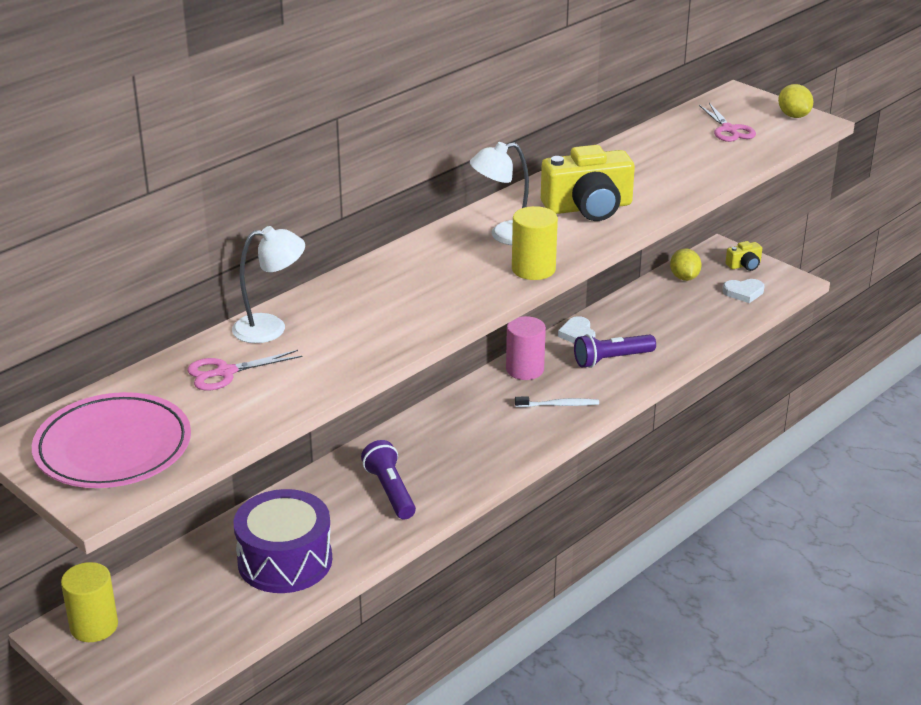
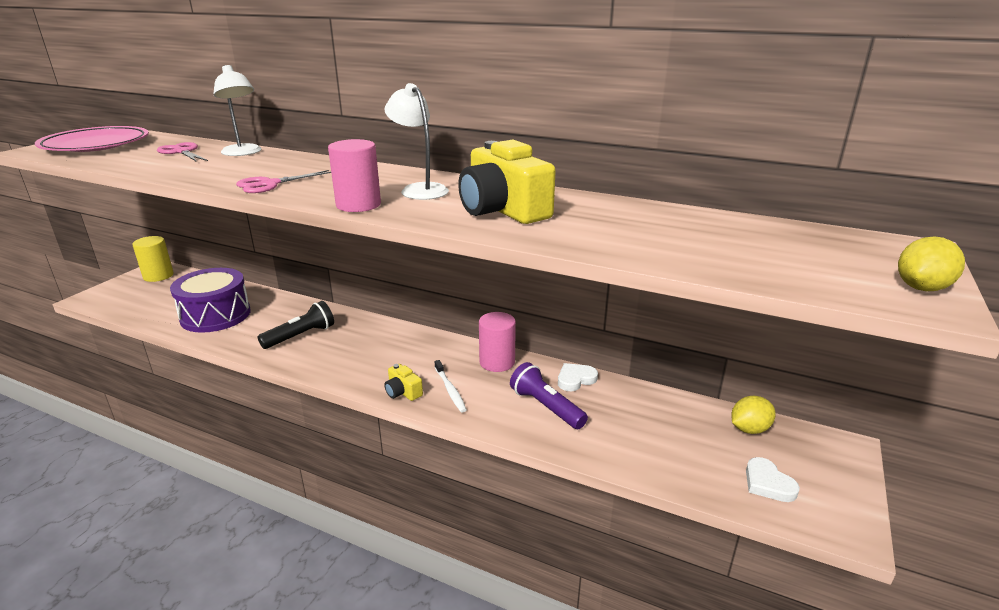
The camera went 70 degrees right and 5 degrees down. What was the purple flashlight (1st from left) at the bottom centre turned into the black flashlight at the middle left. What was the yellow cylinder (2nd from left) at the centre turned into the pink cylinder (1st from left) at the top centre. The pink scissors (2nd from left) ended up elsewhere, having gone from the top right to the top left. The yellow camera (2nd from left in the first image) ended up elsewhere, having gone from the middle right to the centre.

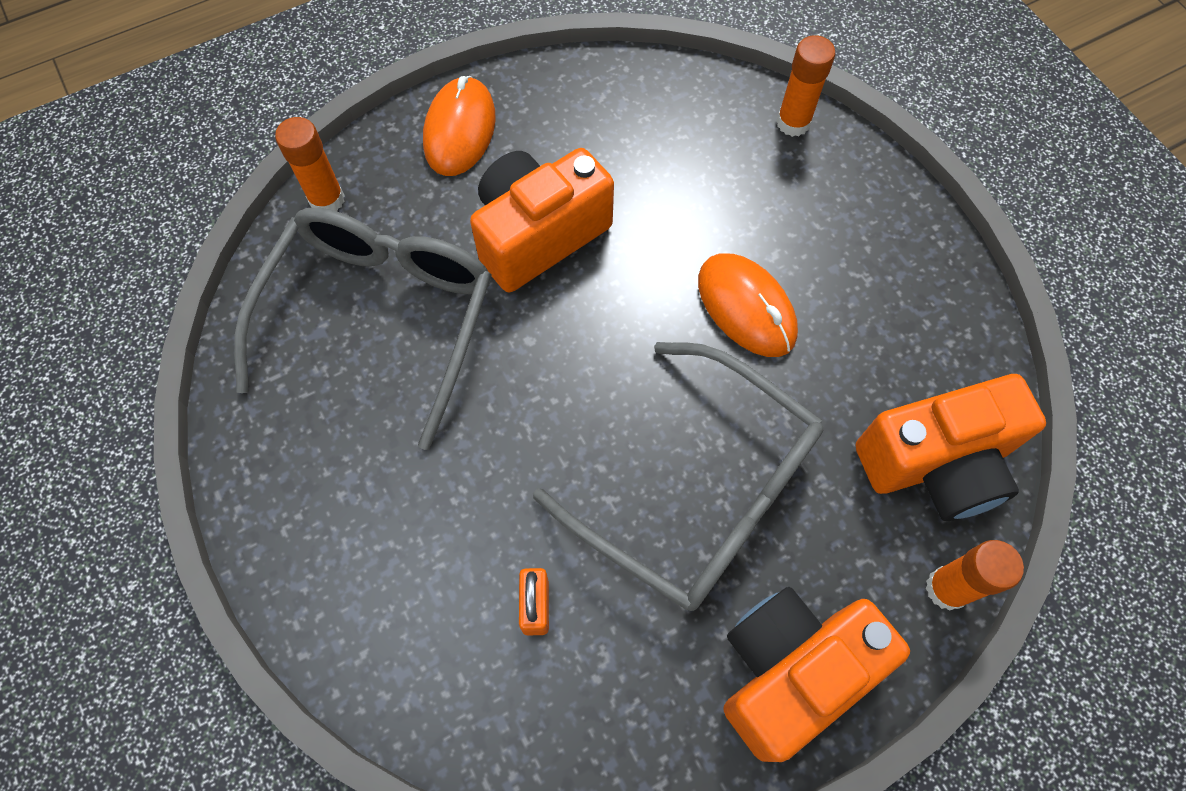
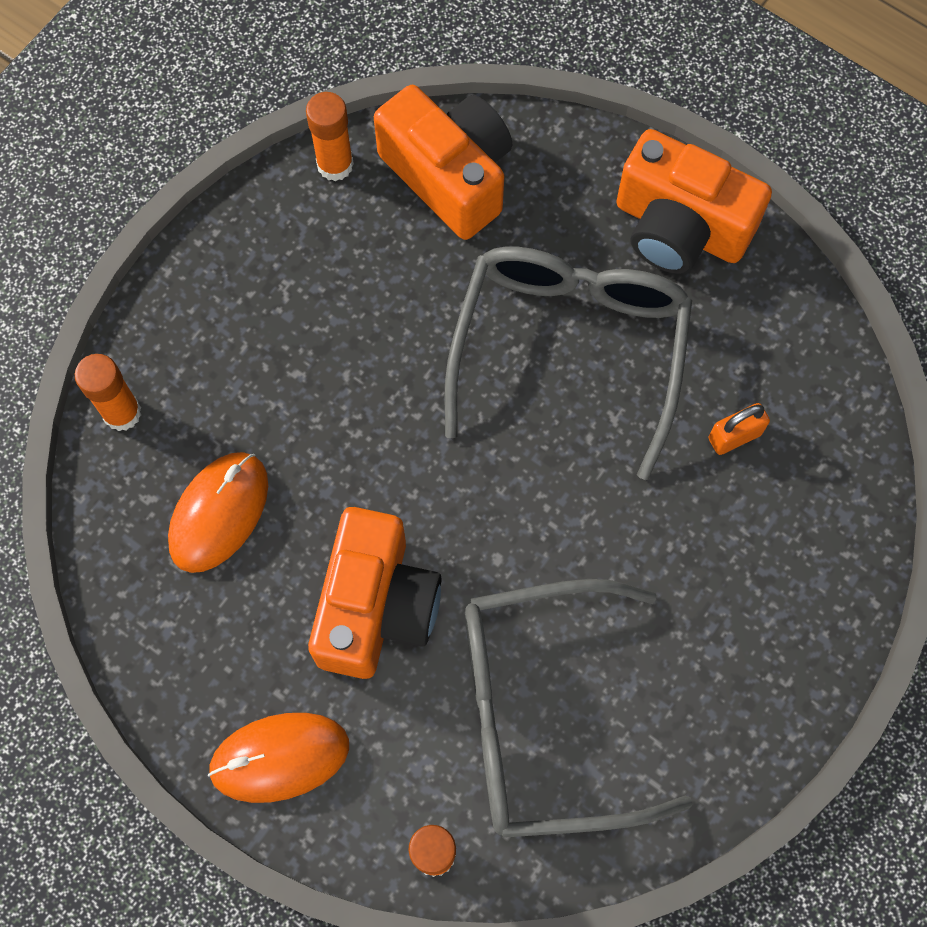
The camera went 115 degrees left and 5 degrees up. The orange camera (1st from left) at the top centre ended up facing another way, 105 degrees counterclockwise from before. The orange mouse (2nd from left in the first image) ended up elsewhere, having gone from the centre to the middle left. The orange glue stick (3rd from left in the first image) ended up elsewhere, having gone from the bottom right to the top centre.

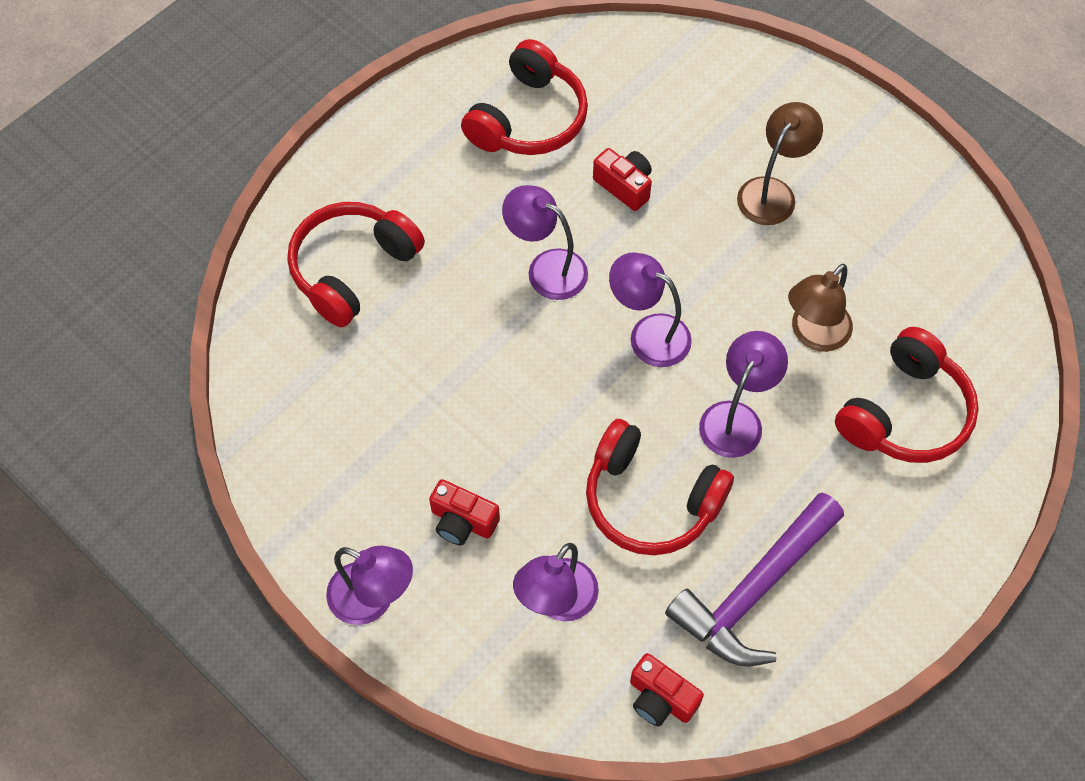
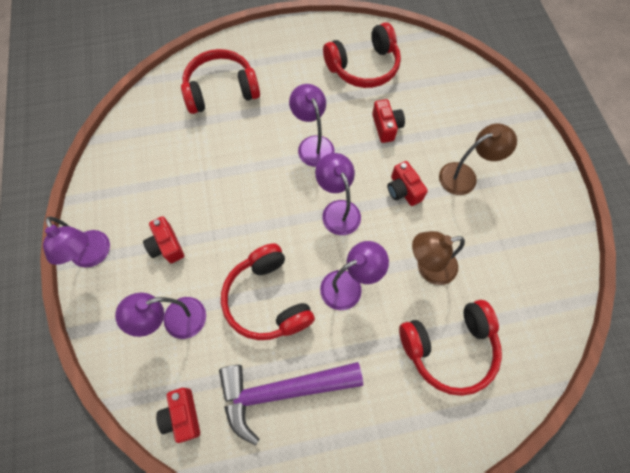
The camera went 35 degrees right and 5 degrees up. The second view gained the red camera (4th from left) at the centre.

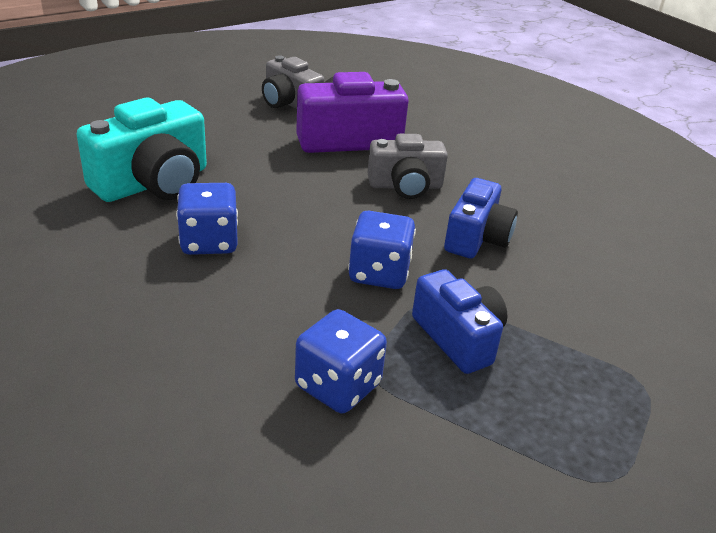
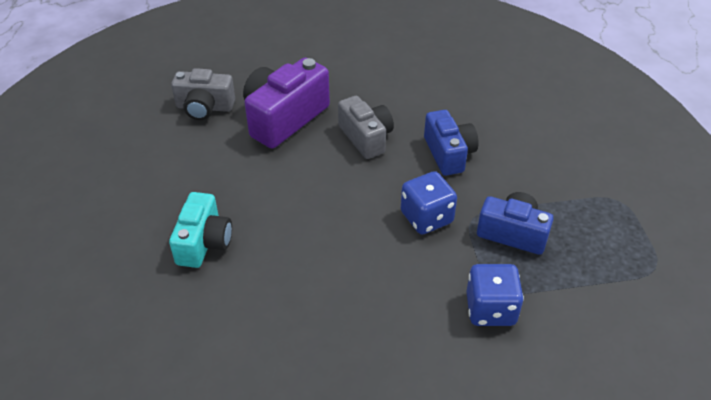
The camera went 35 degrees left and 10 degrees up. The size of the turquoise camera at the top left changed by a factor of 0.66. The second view lost the blue dice (1st from left) at the middle left. The grey camera (2nd from left) at the top centre ended up facing another way, 75 degrees counterclockwise from before.

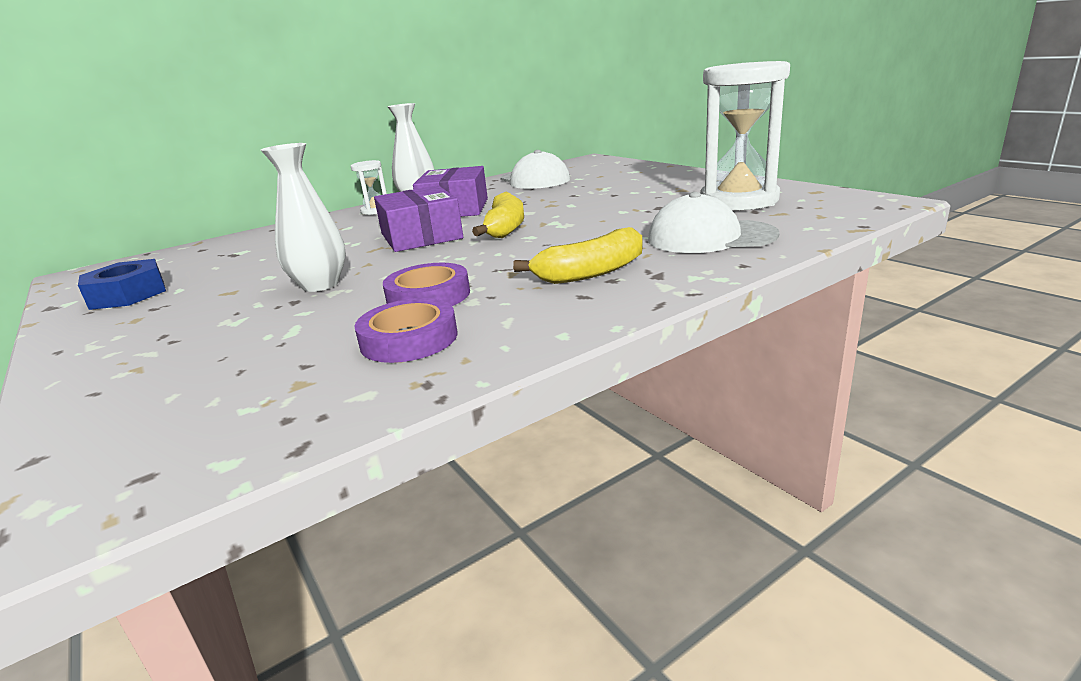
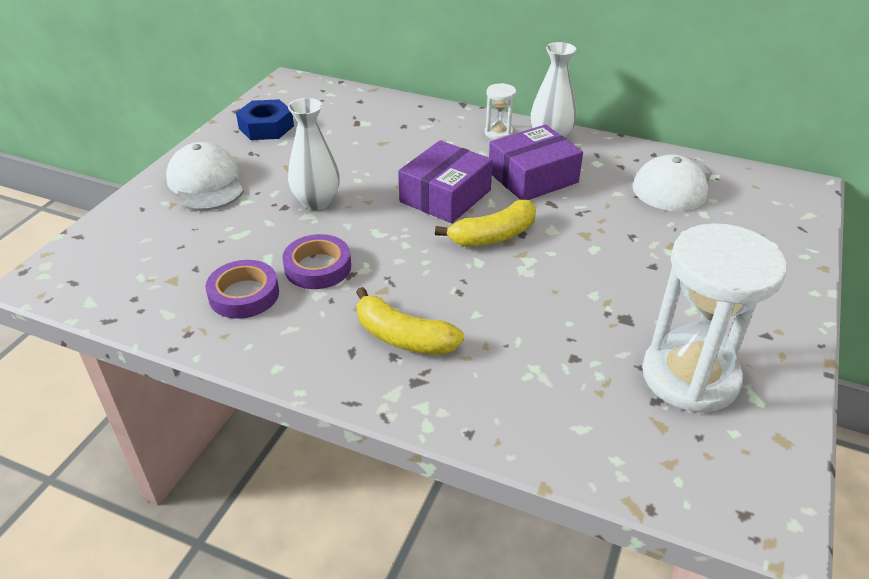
The camera went 55 degrees right and 15 degrees up. The white cap (2nd from left in the first image) ended up elsewhere, having gone from the top centre to the top left.

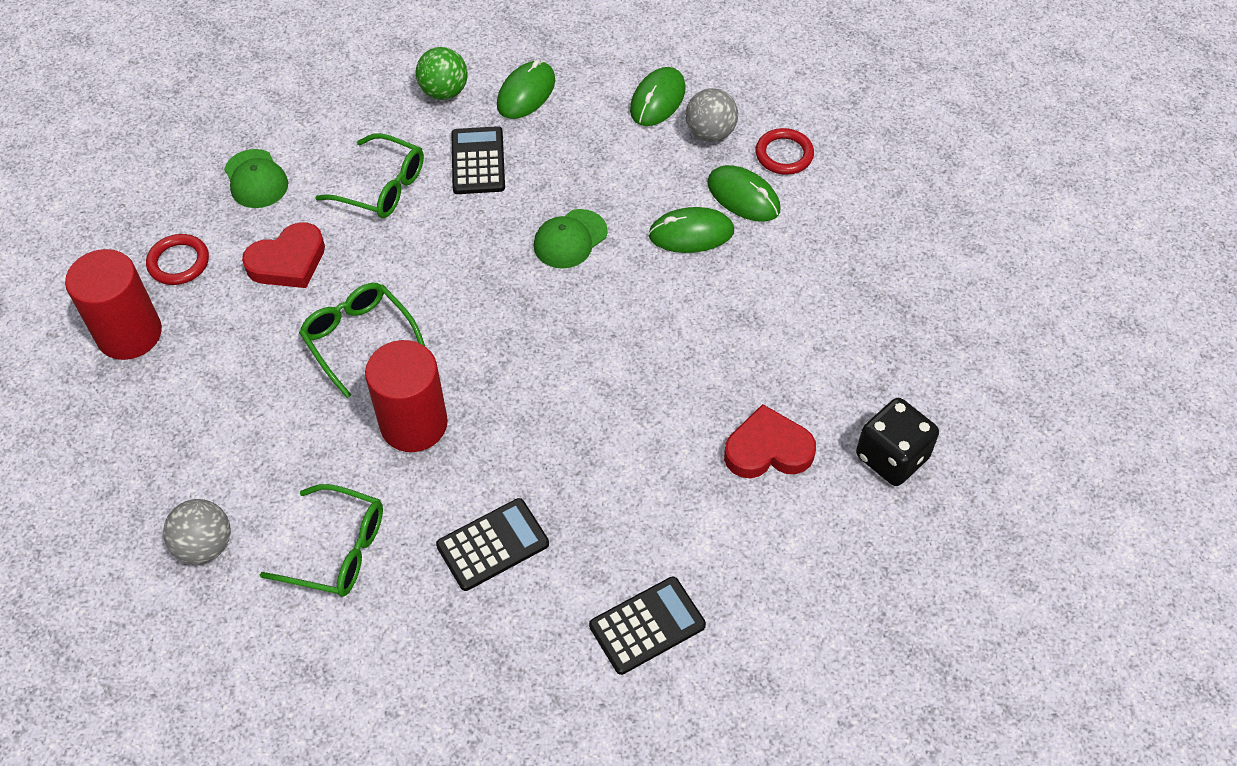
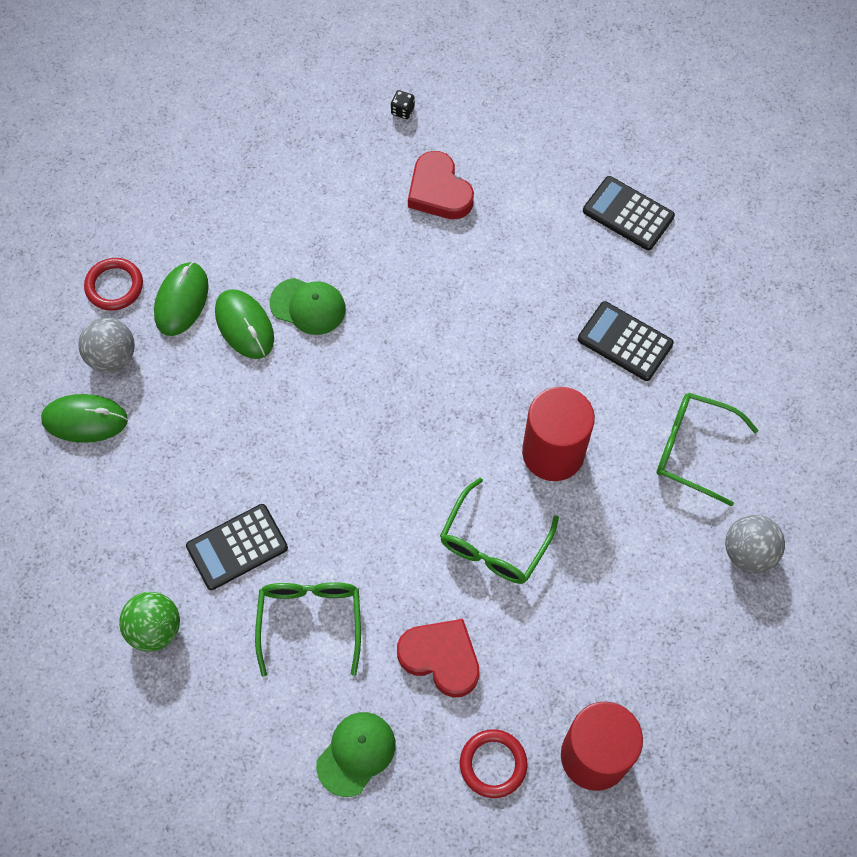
The camera went 115 degrees left and 10 degrees up. The green glasses (1st from left in the first image) at the bottom left ended up facing another way, 60 degrees counterclockwise from before. The second view lost the green mouse (1st from left) at the top centre. The green cap (2nd from left in the first image) ended up elsewhere, having gone from the top centre to the centre. The size of the black dice at the middle right changed by a factor of 0.42.

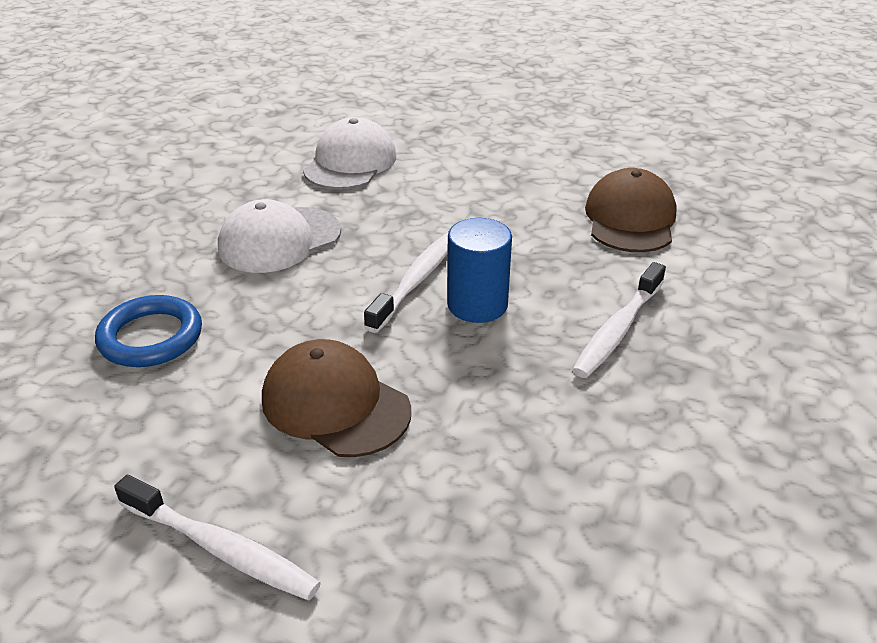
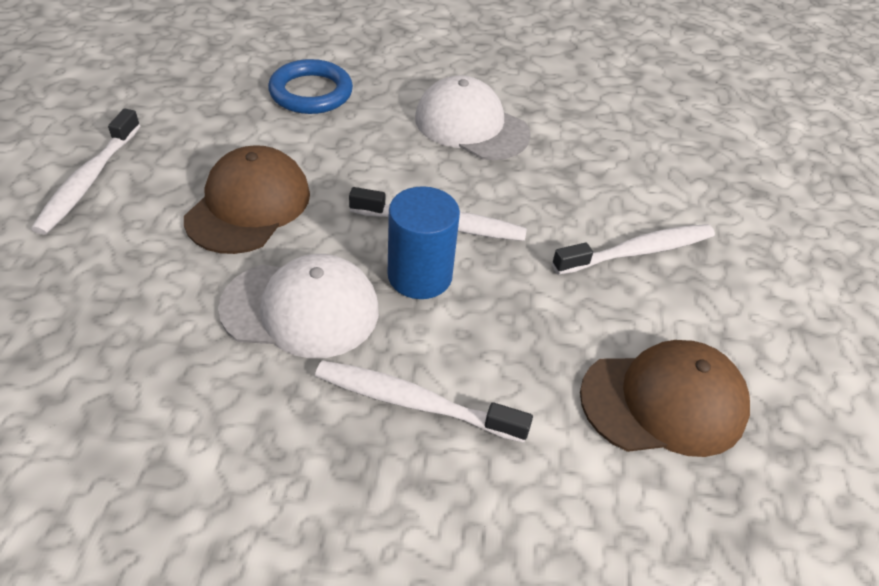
The camera went 70 degrees right and 10 degrees up. The white cap (2nd from left in the first image) ended up elsewhere, having gone from the top centre to the centre. The second view gained the white toothbrush (4th from left) at the middle right.

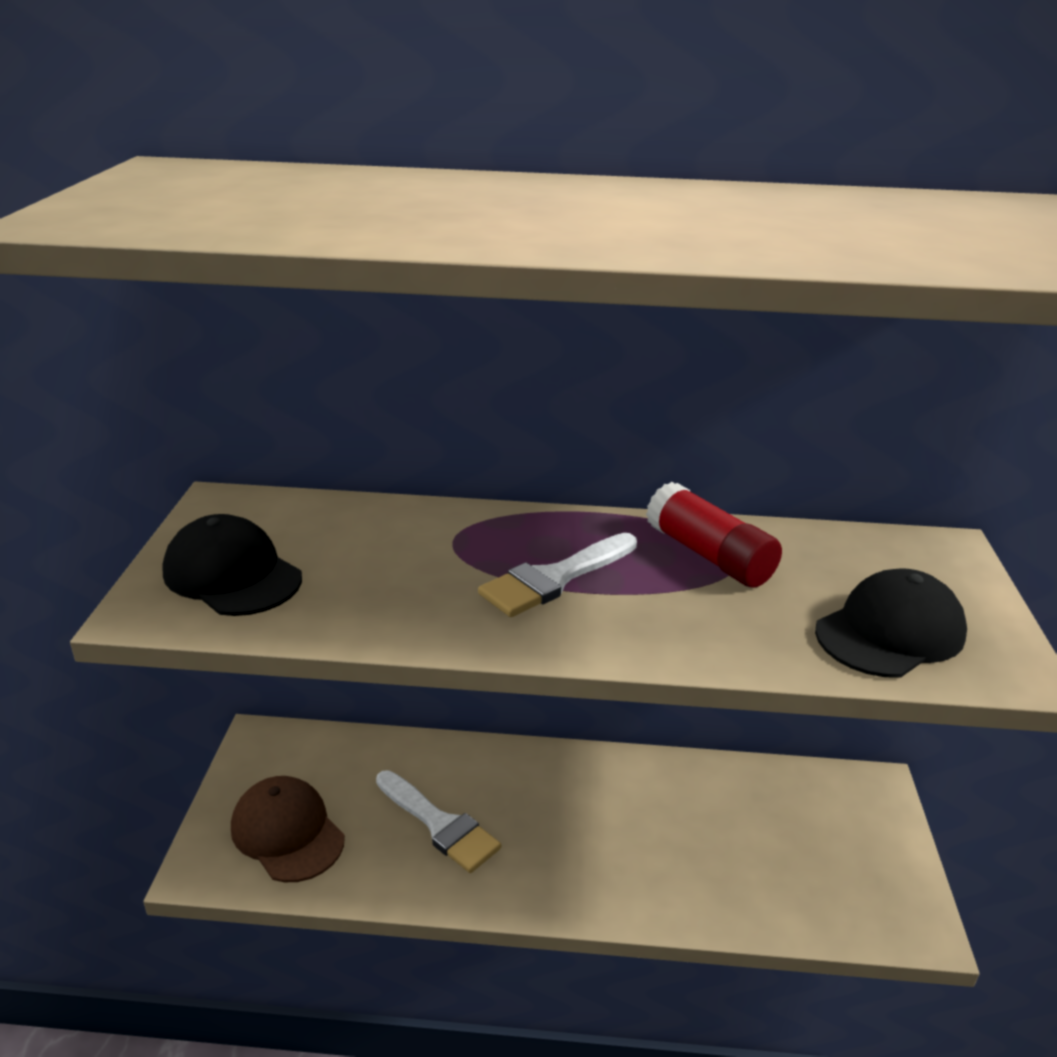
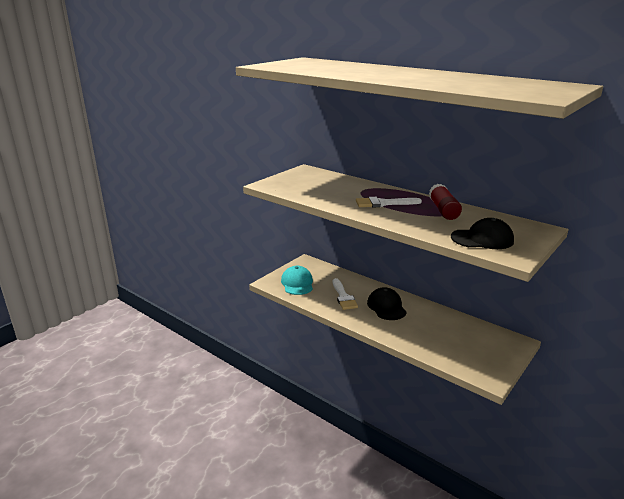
The camera went 35 degrees right and 5 degrees down. The black cap (1st from left) ended up elsewhere, having gone from the middle left to the centre. What was the brown cap at the bottom left turned into the turquoise cap at the centre.

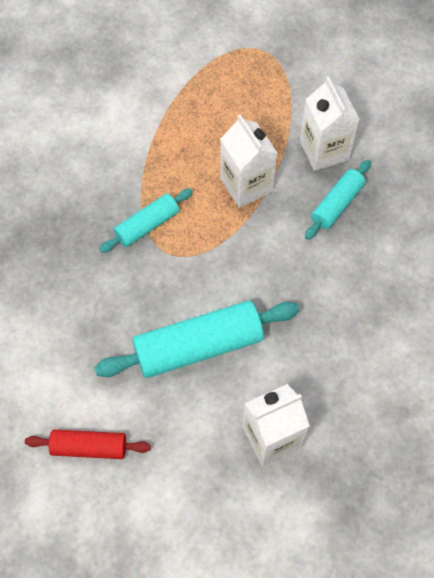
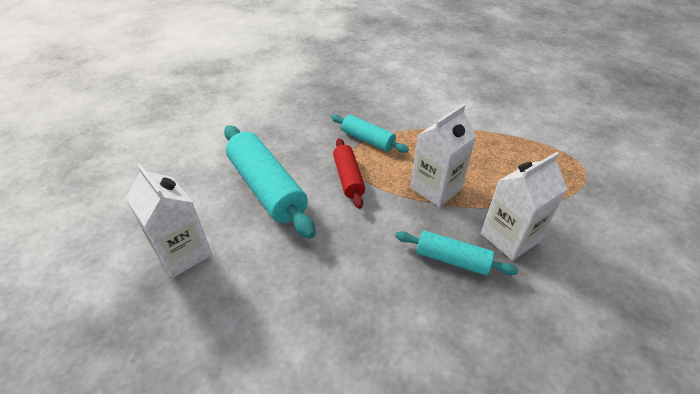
The camera went 75 degrees right and 20 degrees down. The red rolling pin ended up elsewhere, having gone from the bottom left to the centre.

